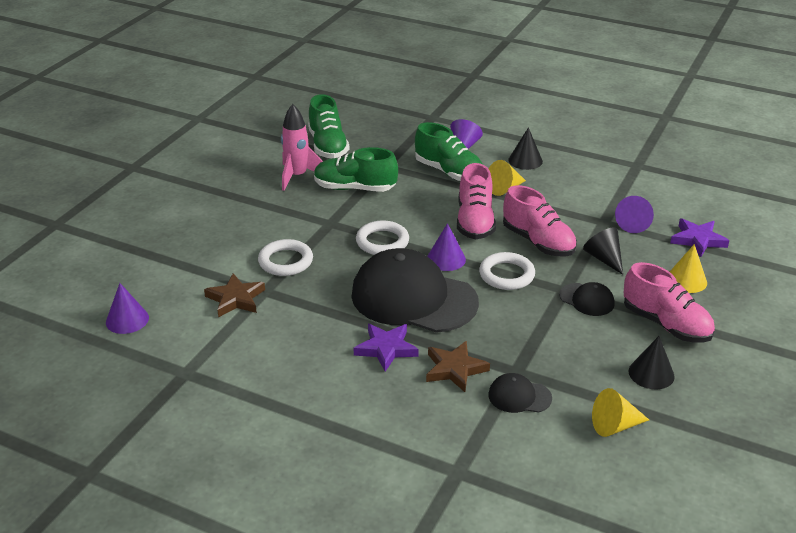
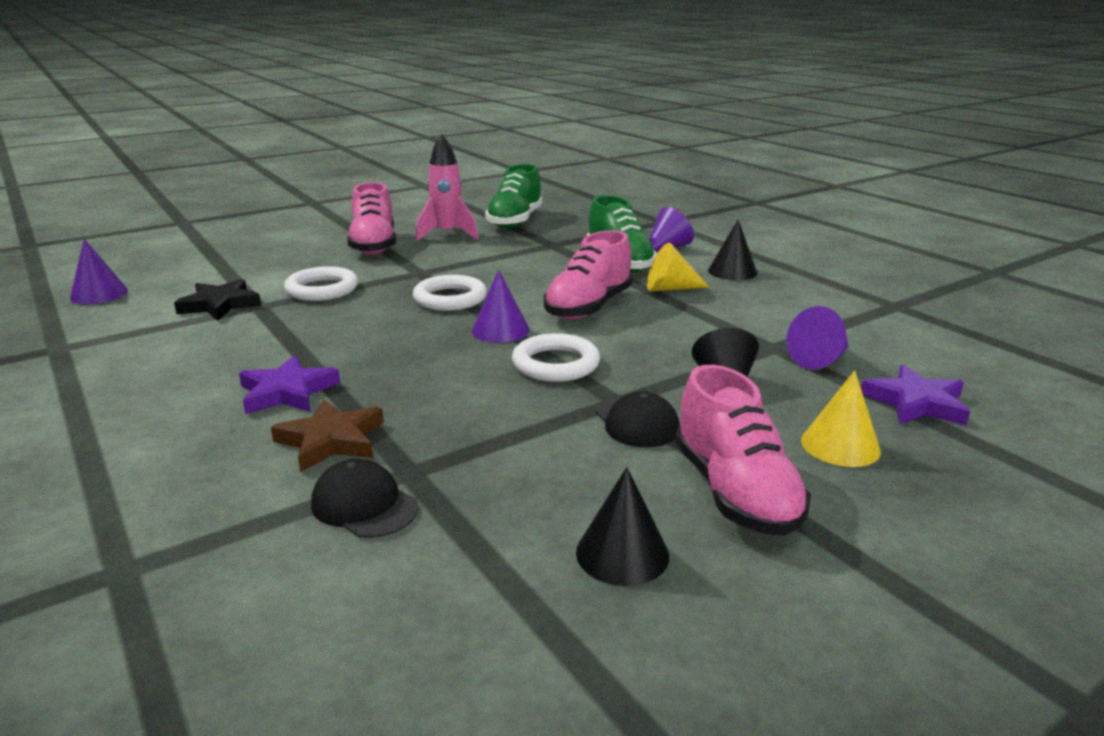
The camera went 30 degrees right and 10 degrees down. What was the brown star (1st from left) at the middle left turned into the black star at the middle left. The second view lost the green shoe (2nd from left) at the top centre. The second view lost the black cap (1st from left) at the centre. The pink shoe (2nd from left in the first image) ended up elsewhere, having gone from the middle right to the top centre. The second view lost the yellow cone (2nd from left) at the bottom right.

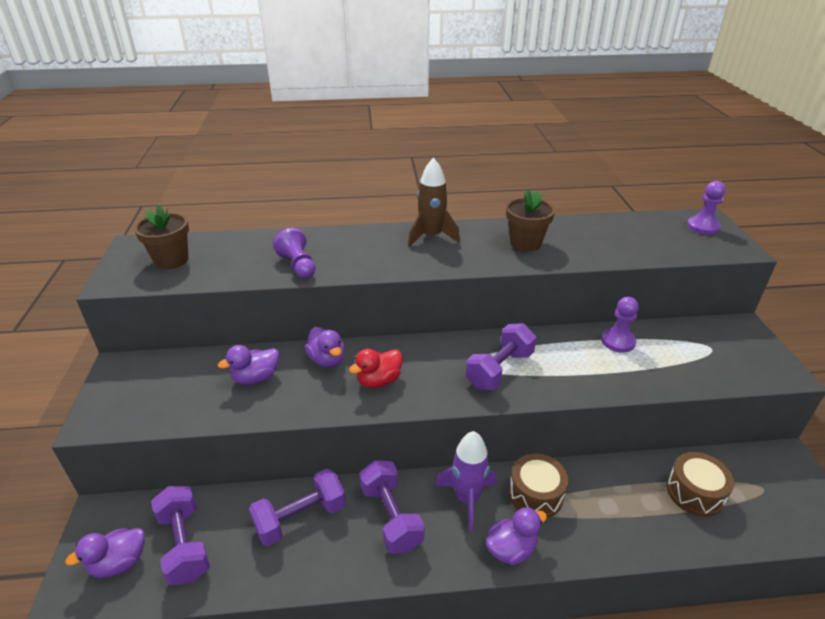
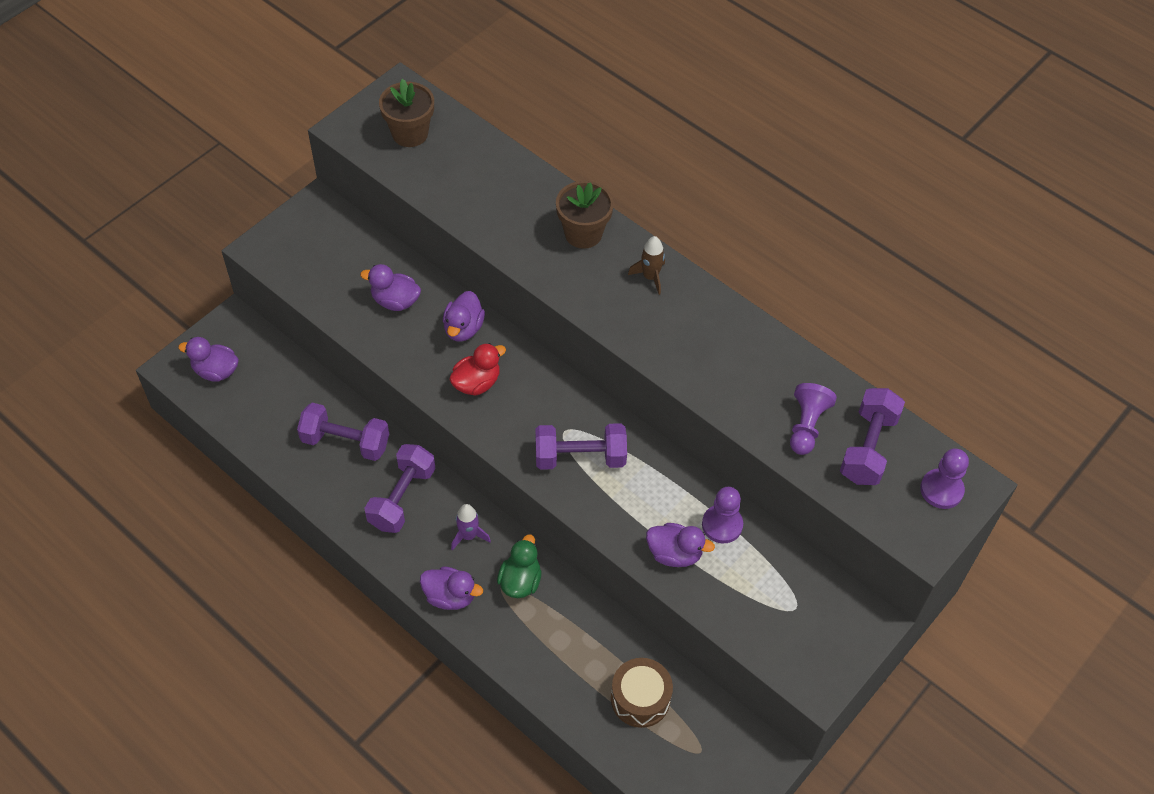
The camera went 45 degrees right and 20 degrees up. The purple dumbbell (1st from left in the first image) ended up elsewhere, having gone from the bottom left to the middle right. The purple pawn (1st from left in the first image) ended up elsewhere, having gone from the centre to the middle right. The red duck at the centre ended up facing another way, 135 degrees clockwise from before. The size of the brown rocket at the top centre changed by a factor of 0.62. The size of the purple rocket at the bottom centre changed by a factor of 0.62. The brown flower pot (2nd from left) ended up elsewhere, having gone from the centre to the top centre. Where the brown drum (1st from left) stood at the bottom centre, the green duck came to stand at the bottom centre. The second view gained the purple duck (5th from left) at the bottom centre.

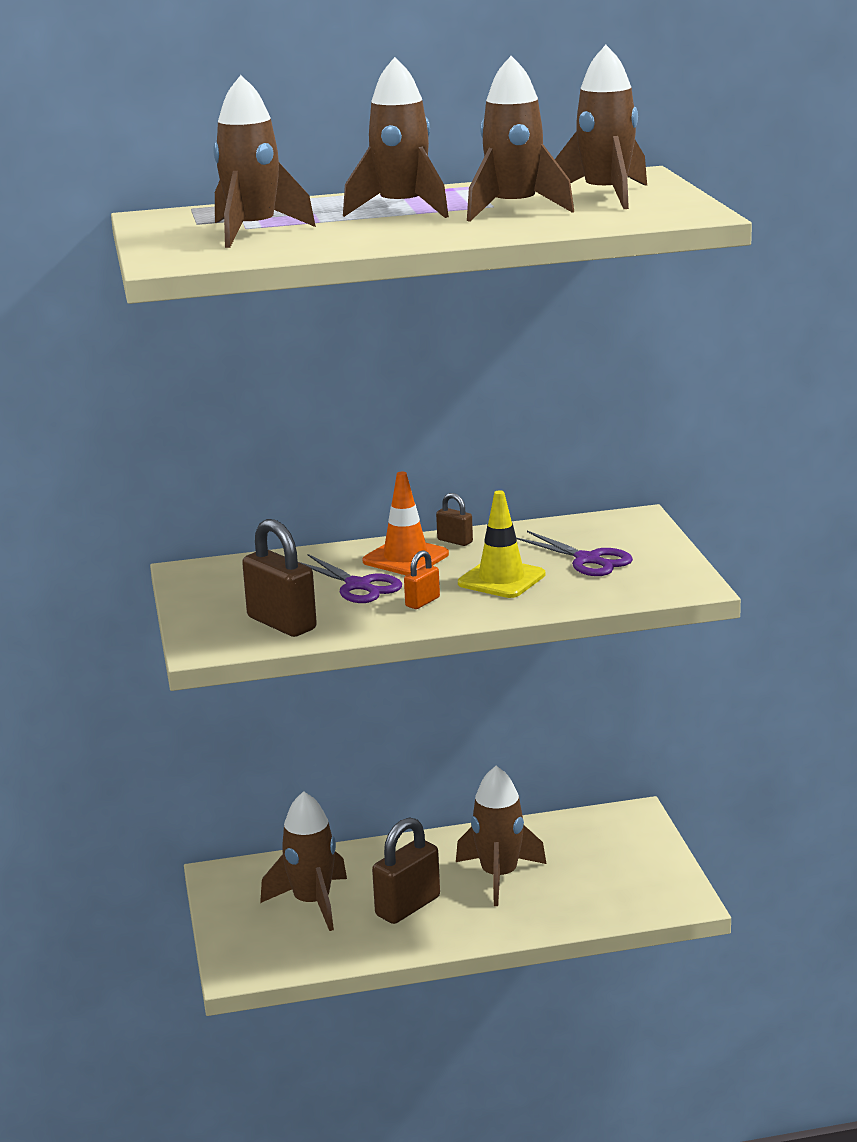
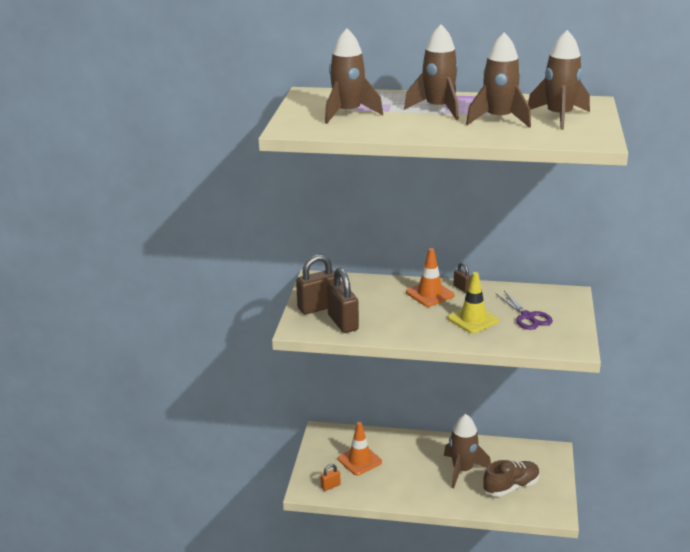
The camera went 20 degrees right and 5 degrees up. Where the brown rocket (2nd from left) stood at the bottom centre, the orange traffic cone (1st from left) came to stand at the bottom centre. The second view lost the purple scissors (1st from left) at the centre. The brown padlock (2nd from left in the first image) ended up elsewhere, having gone from the bottom centre to the centre. The orange padlock ended up elsewhere, having gone from the centre to the bottom centre. The second view gained the brown shoe at the bottom right.

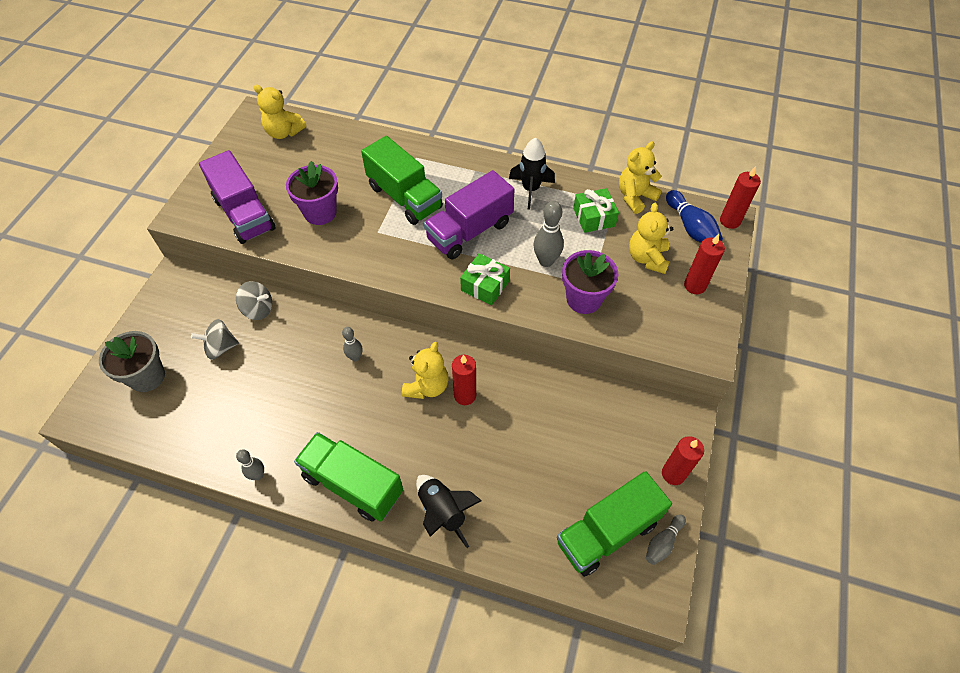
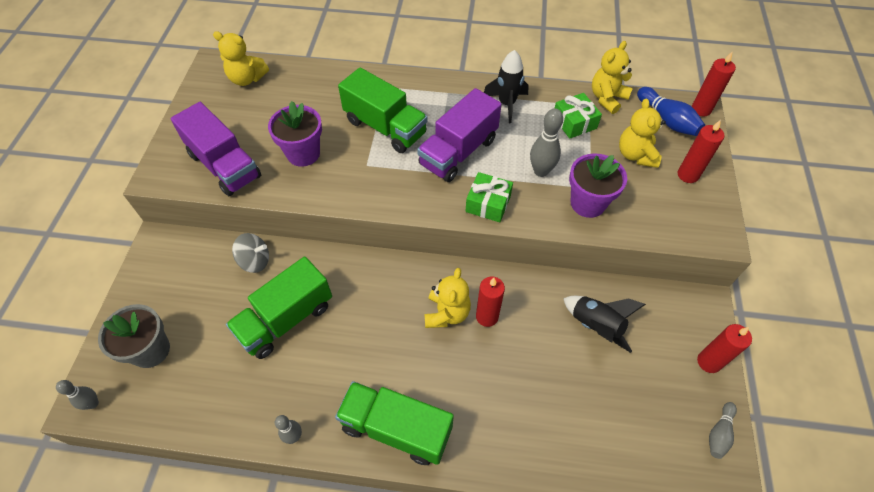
The camera went 10 degrees left and 0 degrees up. The second view lost the grey spinning top (1st from left) at the middle left. The grey bowling pin (2nd from left in the first image) ended up elsewhere, having gone from the centre to the bottom left. The black rocket (1st from left in the first image) ended up elsewhere, having gone from the bottom centre to the middle right. The green truck (3rd from left in the first image) ended up elsewhere, having gone from the bottom centre to the middle left.

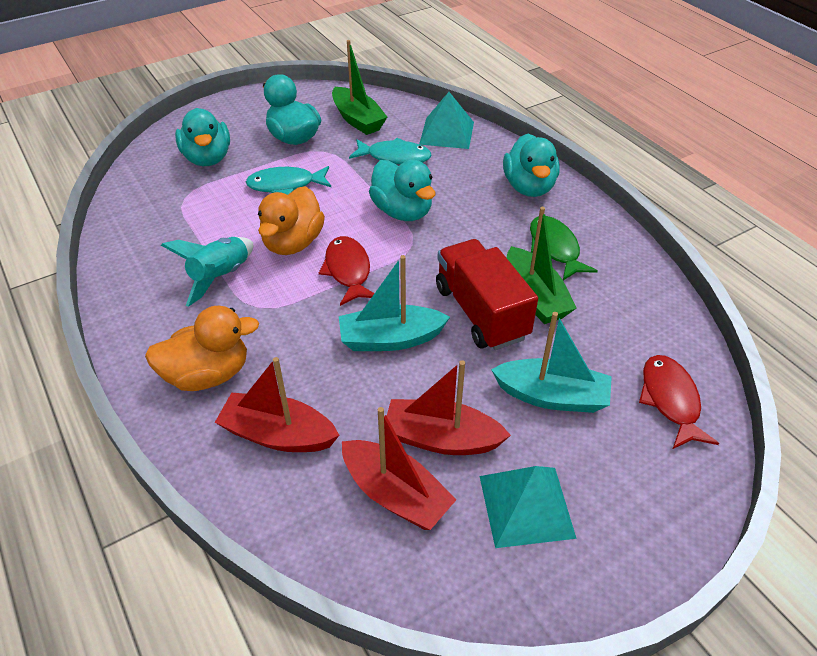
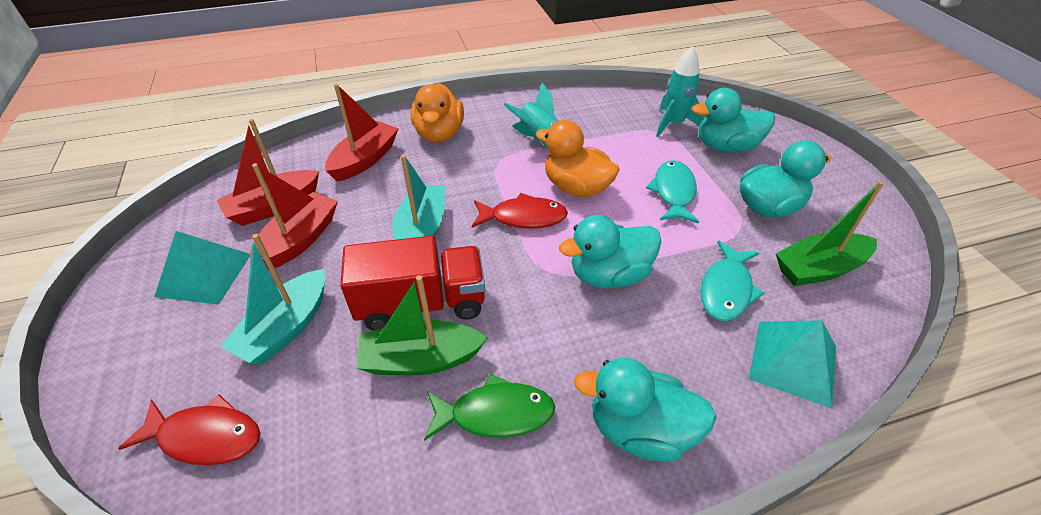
The camera went 105 degrees right and 0 degrees up. The second view gained the turquoise rocket (2nd from left) at the top centre.

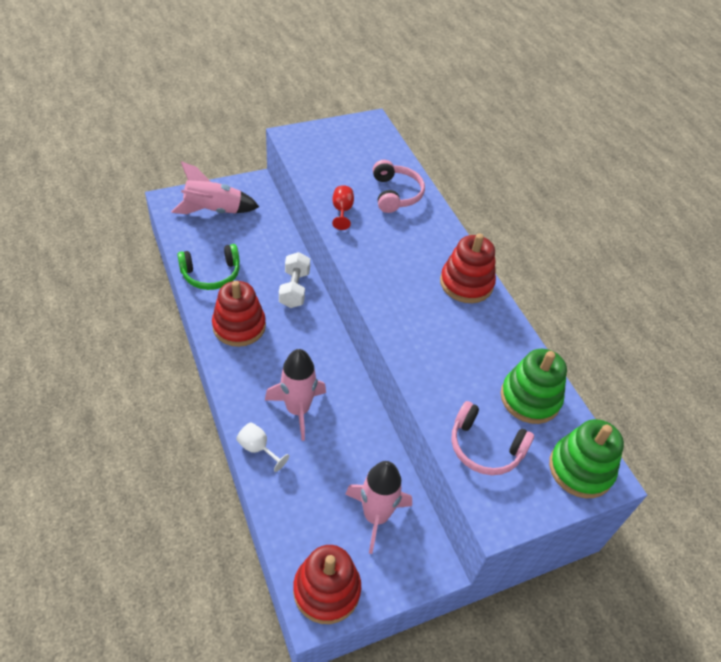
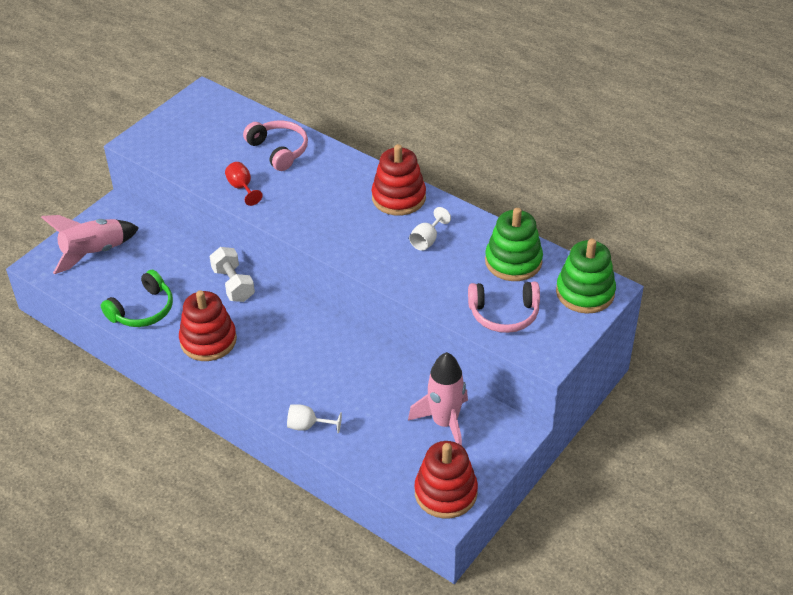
The camera went 25 degrees left and 5 degrees down. The second view lost the pink rocket (2nd from left) at the centre. The second view gained the white goblet (2nd from left) at the centre.

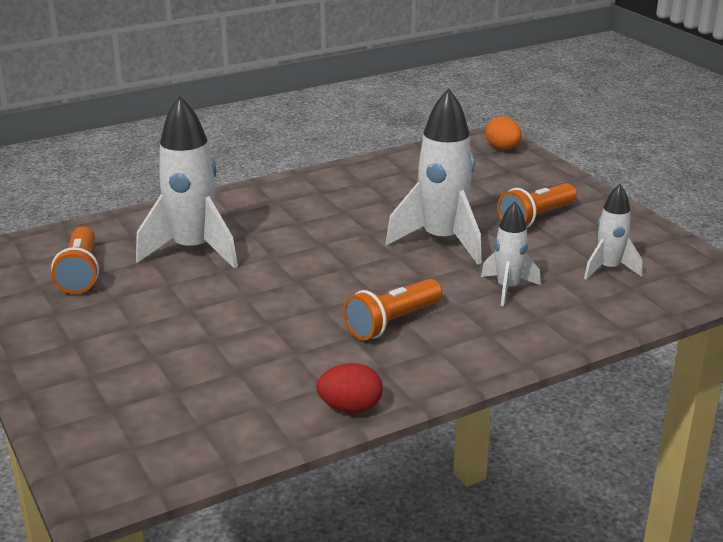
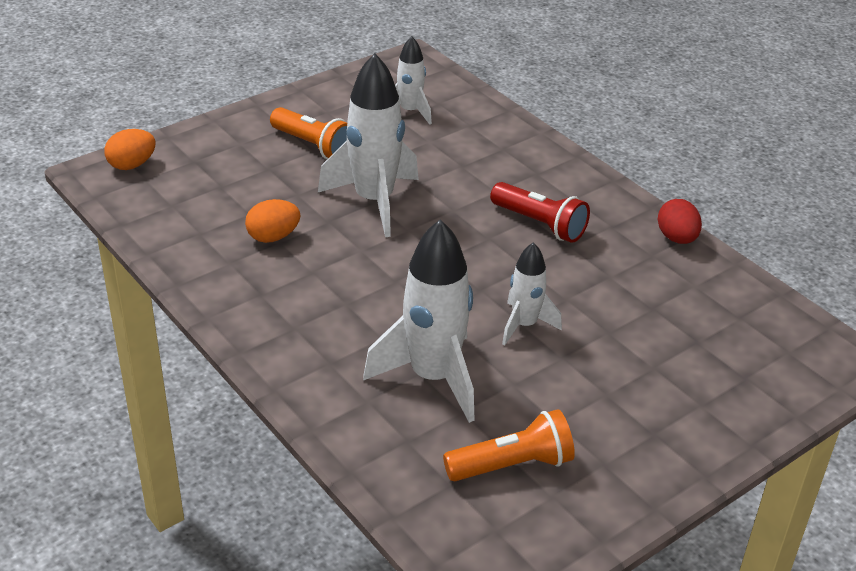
The camera went 100 degrees left and 10 degrees up. What was the orange flashlight (2nd from left) at the centre turned into the red flashlight at the centre. The white rocket (3rd from left in the first image) ended up elsewhere, having gone from the middle right to the centre. The second view gained the orange egg (2nd from left) at the middle left.

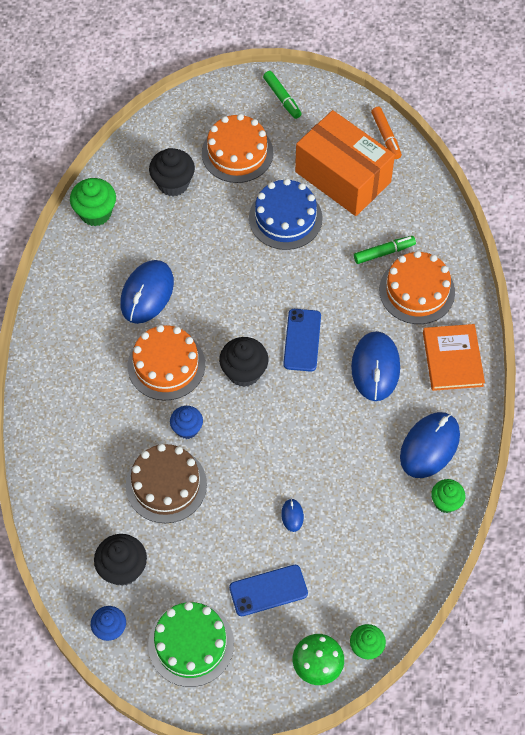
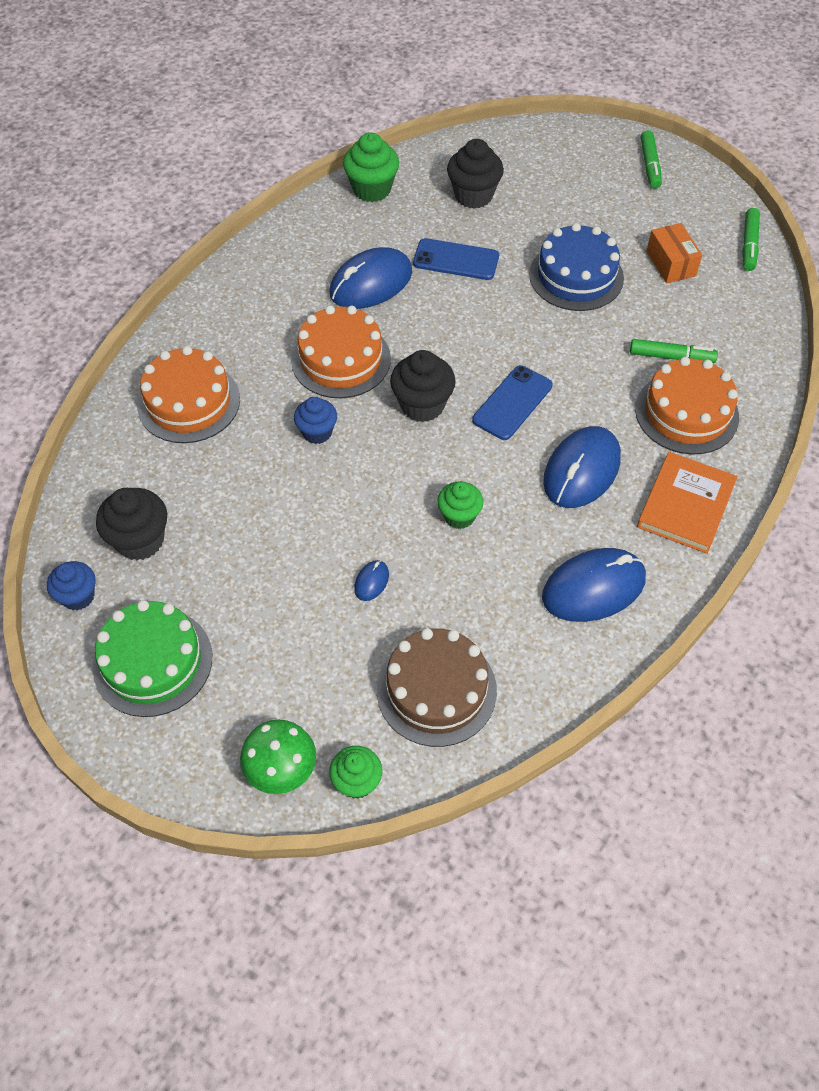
The camera went 30 degrees right and 5 degrees down. The brown cake ended up elsewhere, having gone from the middle left to the centre. The orange cake (2nd from left in the first image) ended up elsewhere, having gone from the top centre to the middle left. The blue phone (1st from left) ended up elsewhere, having gone from the bottom centre to the top centre. The size of the orange box at the top centre changed by a factor of 0.46. What was the orange marker at the top right turned into the green marker (3rd from left) at the top right. The green cupcake (3rd from left) ended up elsewhere, having gone from the bottom right to the centre.

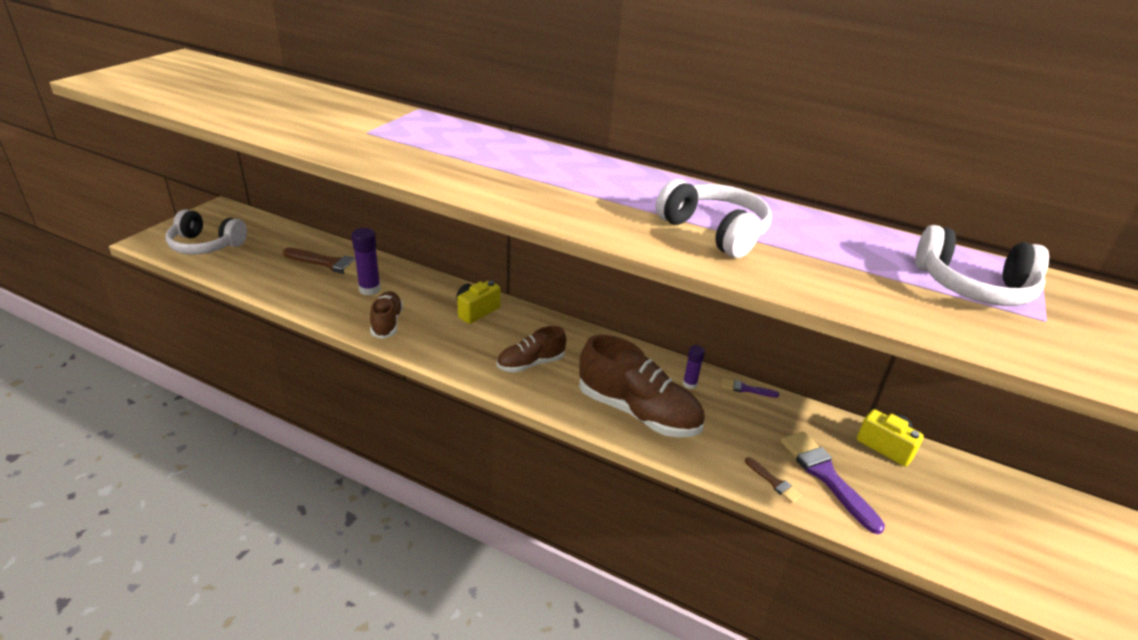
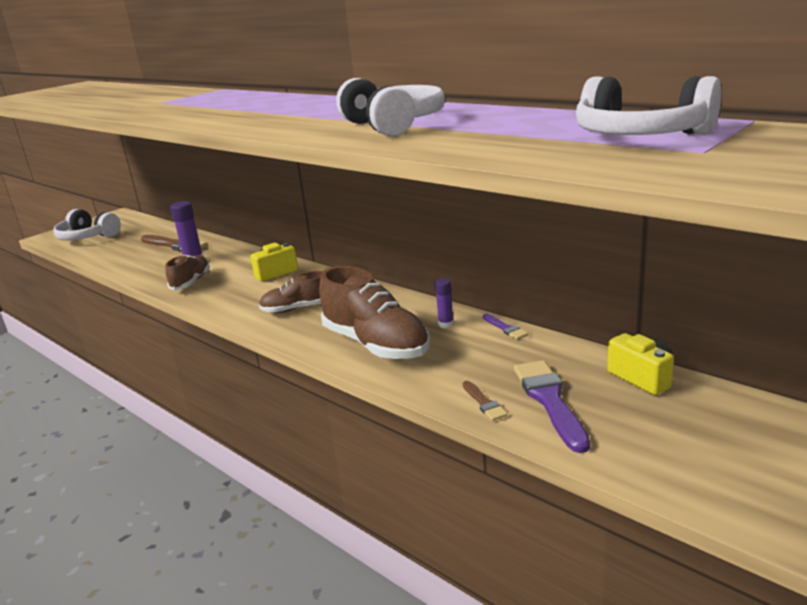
The camera went 20 degrees right and 10 degrees down. The purple brush (1st from left) at the centre ended up facing another way, 150 degrees counterclockwise from before.

